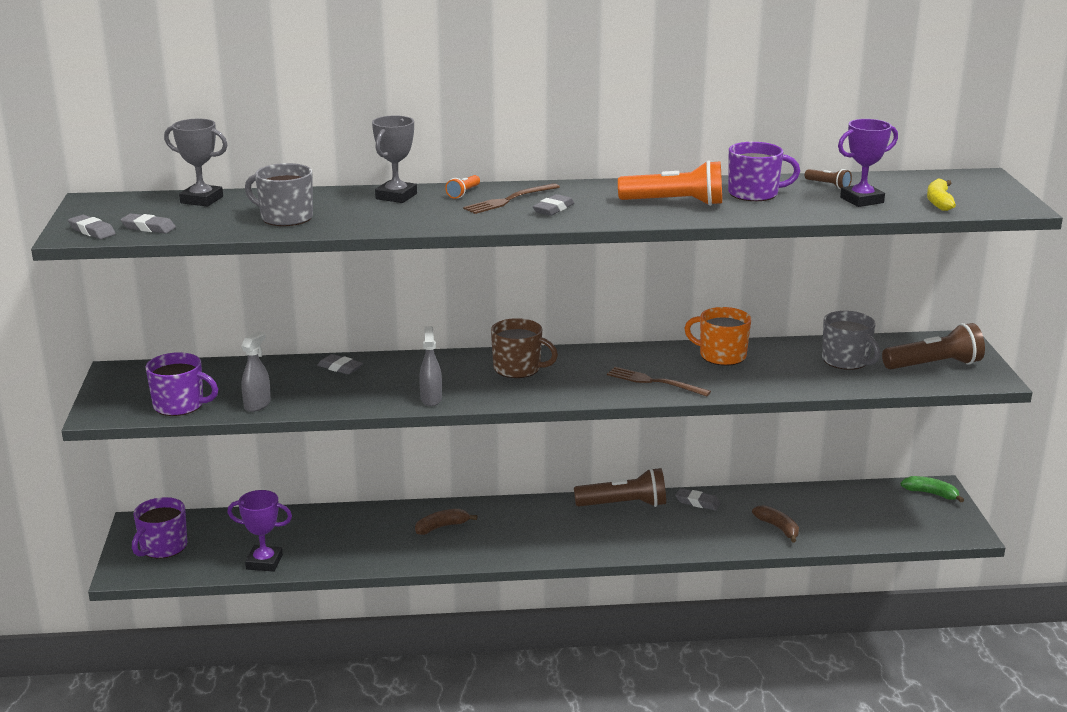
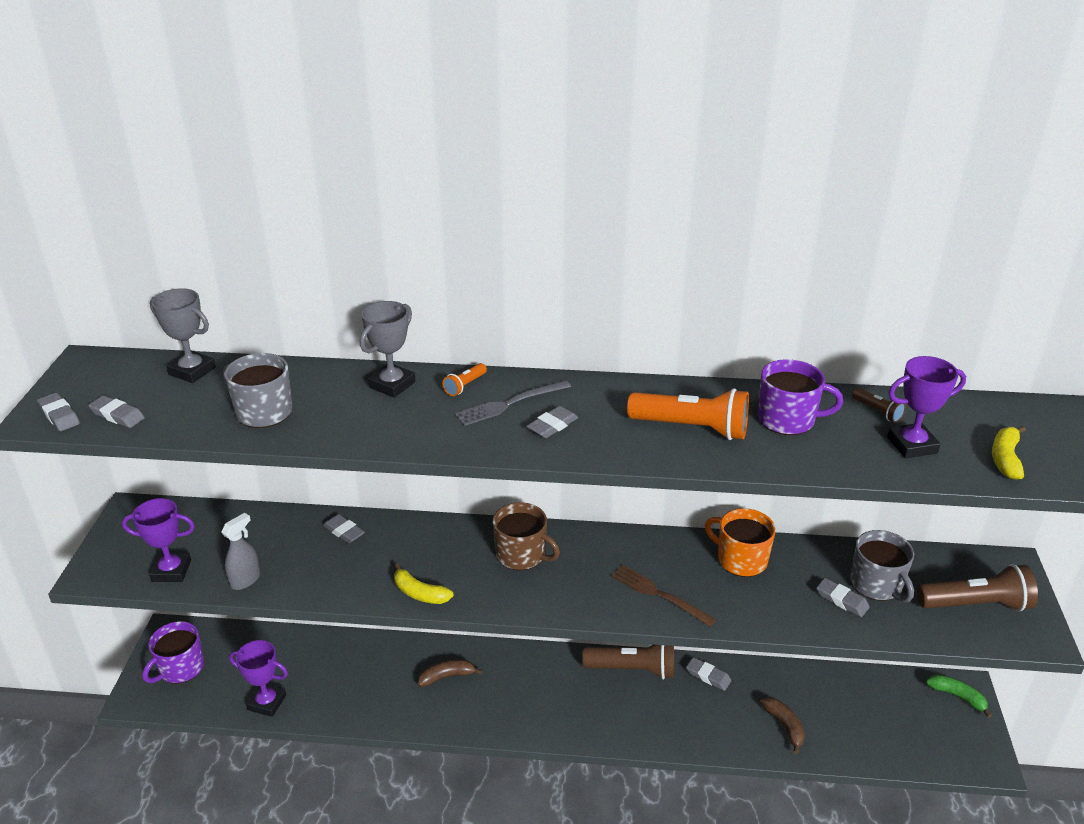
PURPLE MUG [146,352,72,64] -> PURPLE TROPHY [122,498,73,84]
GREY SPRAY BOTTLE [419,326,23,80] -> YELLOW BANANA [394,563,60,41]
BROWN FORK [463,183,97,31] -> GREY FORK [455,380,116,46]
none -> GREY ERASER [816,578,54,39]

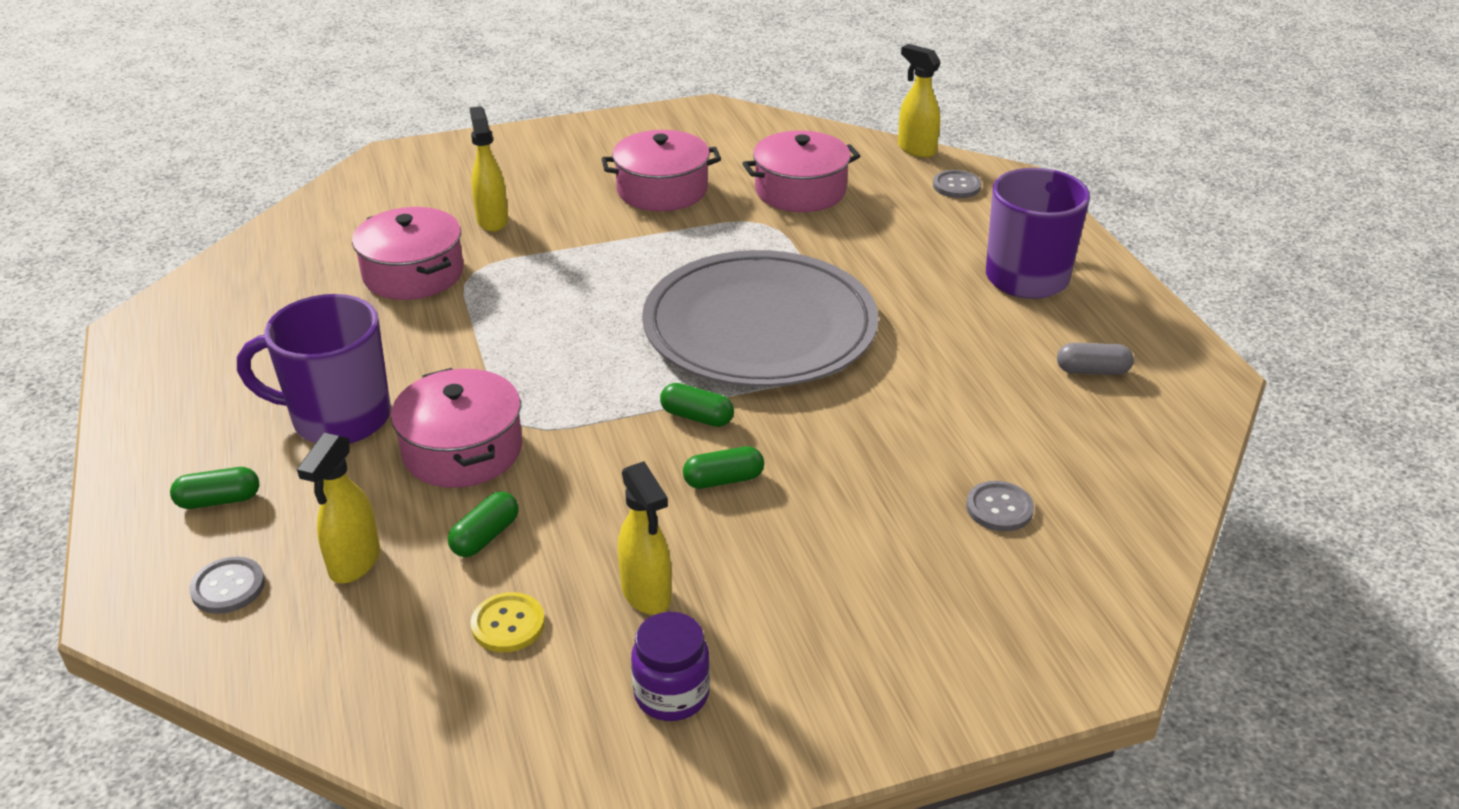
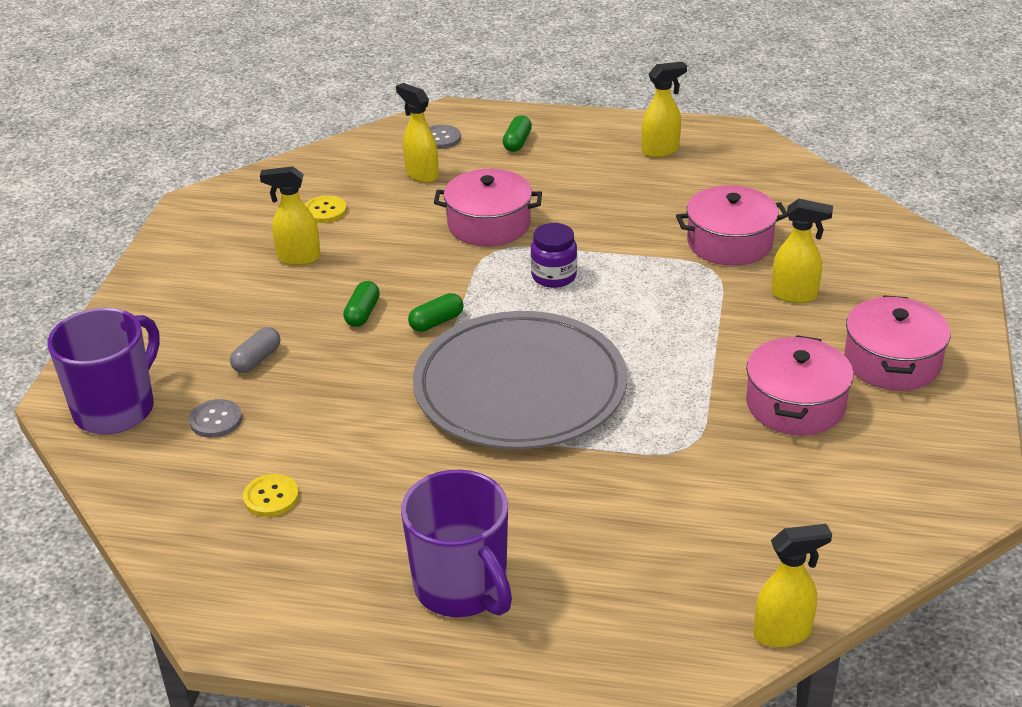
PURPLE MUG [237,294,154,150] -> PURPLE MUG [48,308,112,127], moved
GREY CAPSULE [1057,343,77,32] -> GREY CAPSULE [230,327,50,46], moved
none -> YELLOW BUTTON [243,474,56,43]
PURPLE JAR [631,612,79,109] -> PURPLE JAR [531,223,46,65], moved
none -> YELLOW SPRAY BOTTLE [642,62,45,96]
PINK POT [742,130,118,82] -> PINK POT [844,295,107,96], moved
GREEN CAPSULE [448,491,71,66] -> none
GREY BUTTON [933,170,48,28] -> none

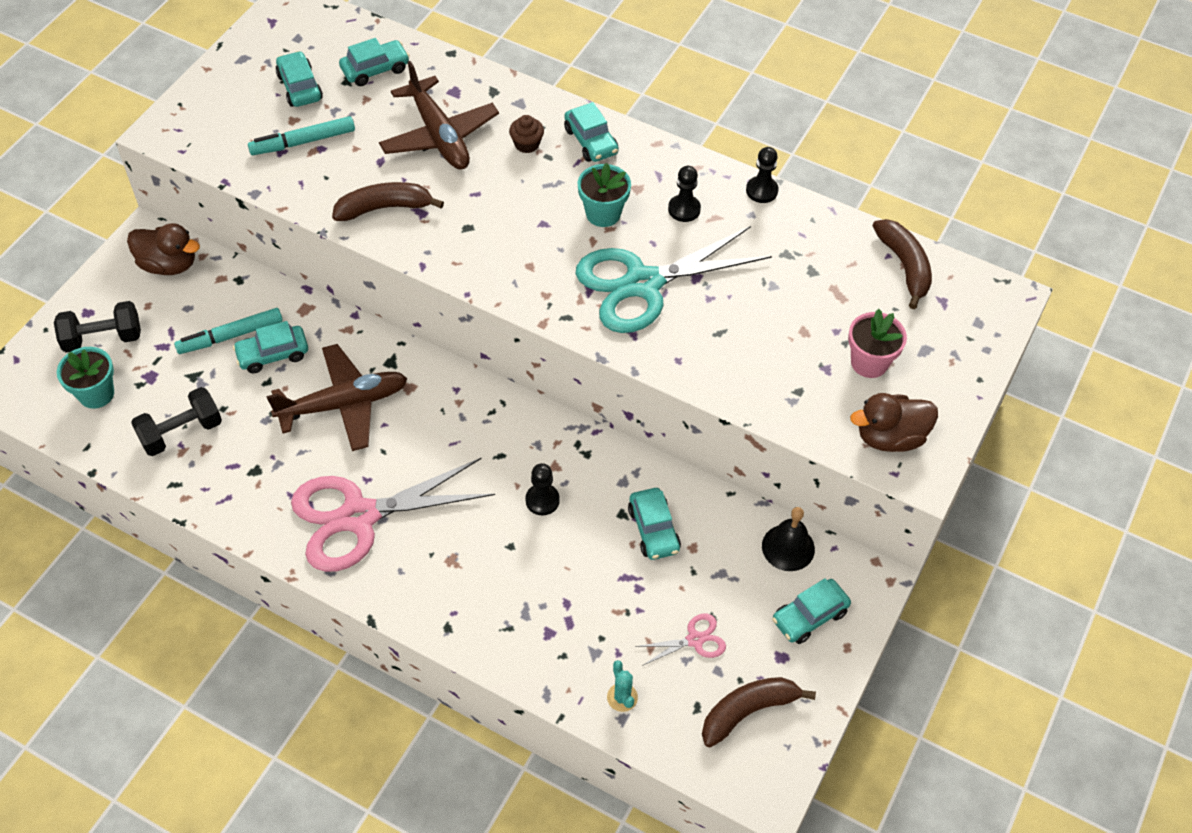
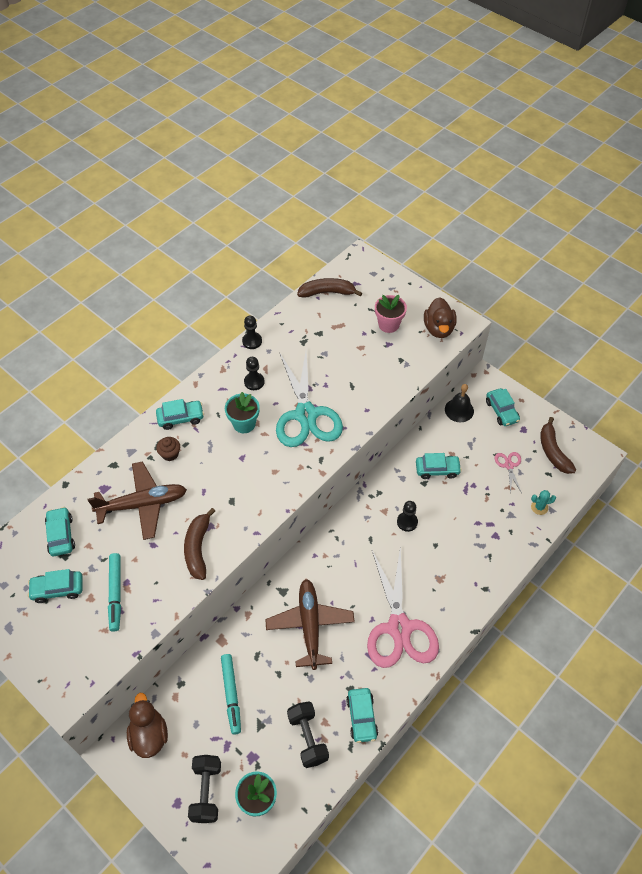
BROWN DUCK [127,223,73,52] -> BROWN DUCK [127,693,41,65], 45 degrees counterclockwise
TURQUOISE CAR [233,321,75,52] -> TURQUOISE CAR [346,688,32,55], moved

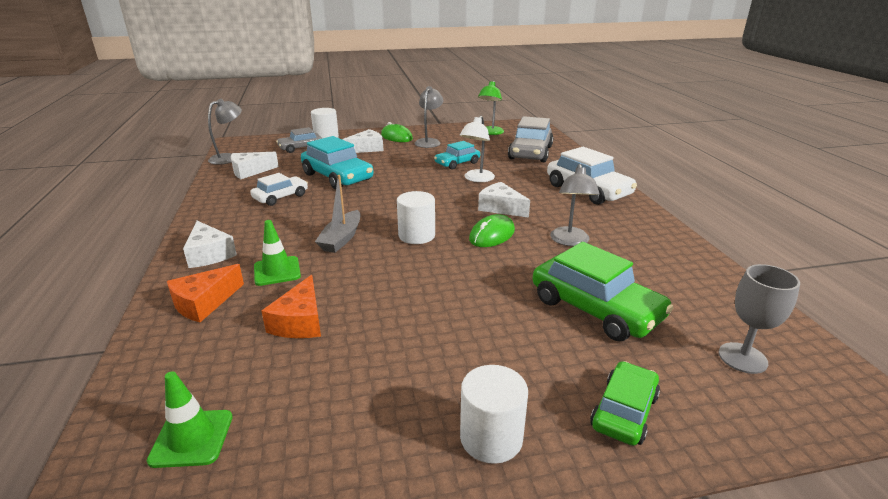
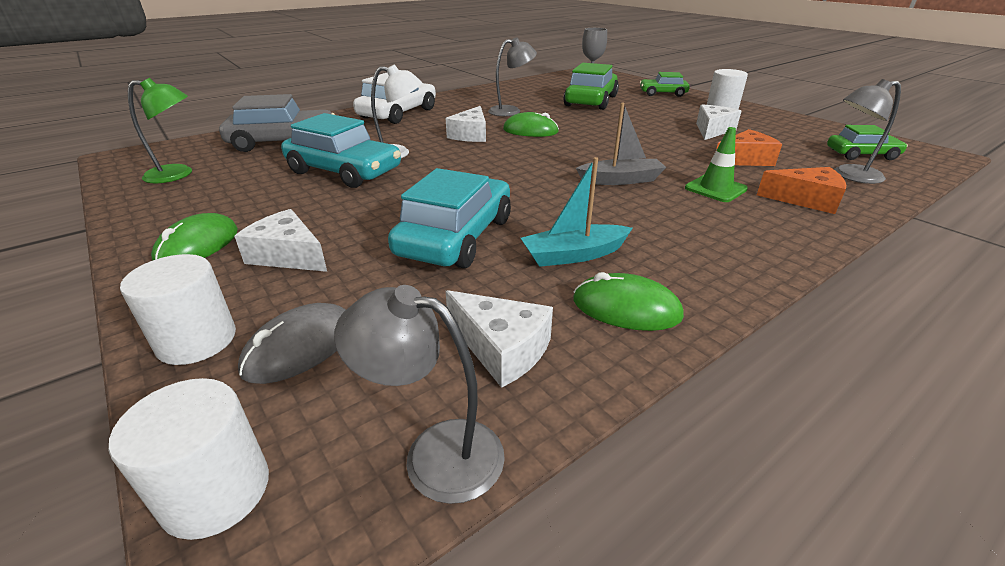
WHITE CYLINDER [397,191,38,53] -> WHITE CYLINDER [109,378,160,162], moved
GREY CAR [276,127,46,26] -> GREY MOUSE [238,303,108,81]
TURQUOISE CAR [434,141,46,29] -> TURQUOISE CAR [281,113,120,75], x1.68
WHITE CAR [250,173,58,33] -> TURQUOISE BOAT [521,157,112,110]
none -> GREEN MOUSE [573,272,111,59]
WHITE CHEESE [183,221,54,47] -> WHITE CHEESE [696,104,45,36], moved
GREEN TRAFFIC CONE [147,371,86,97] -> GREEN CAR [827,125,81,35]
GREY LAMP [415,86,28,62] -> GREY LAMP [834,79,67,105], moved

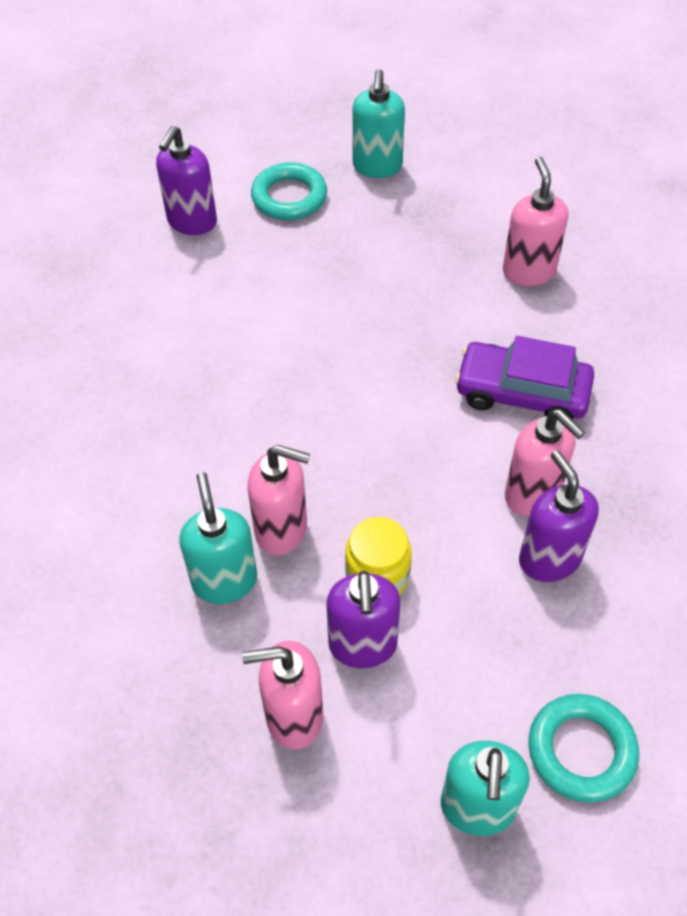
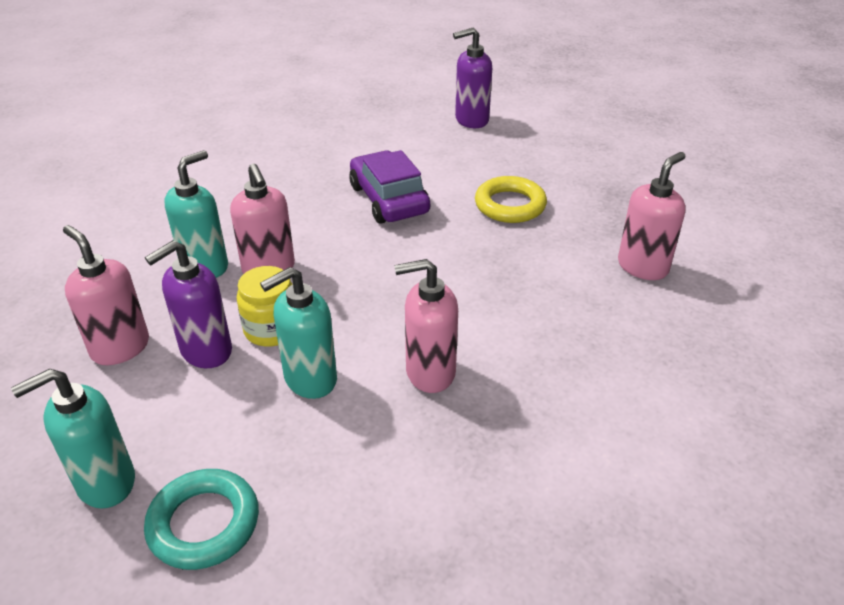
TURQUOISE SOAP DISPENSER [352,69,53,109] -> TURQUOISE SOAP DISPENSER [260,267,77,132], moved
PURPLE CAR [455,336,139,84] -> PURPLE CAR [349,150,81,74], moved
PINK SOAP DISPENSER [505,409,80,107] -> PINK SOAP DISPENSER [394,259,64,134], 75 degrees clockwise
none -> YELLOW RING [475,176,72,47]
TURQUOISE RING [251,162,76,58] -> none
PURPLE SOAP DISPENSER [519,450,80,132] -> none

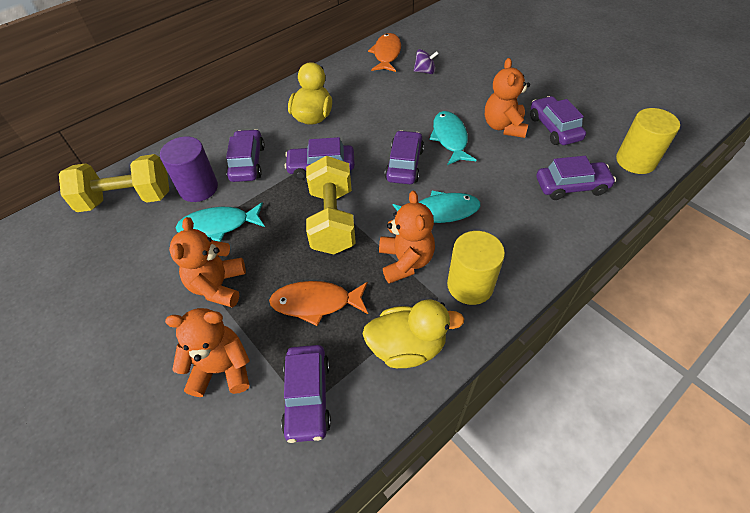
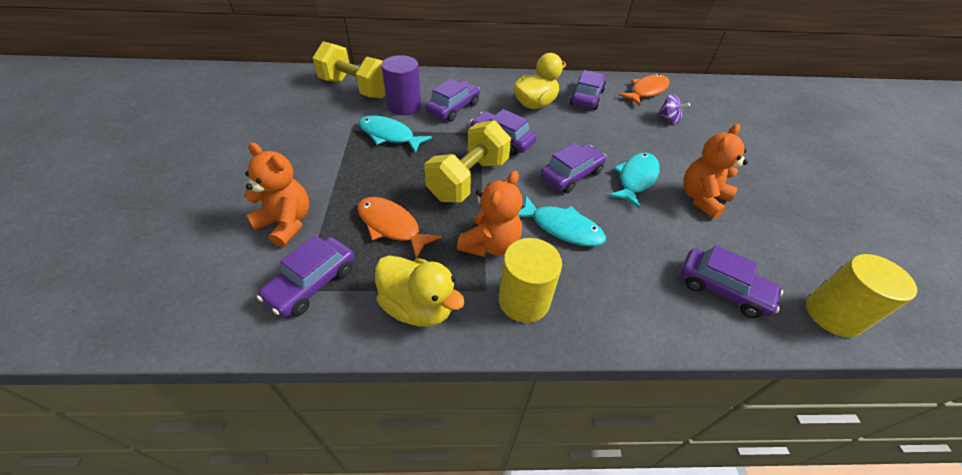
PURPLE CAR [530,96,56,49] -> PURPLE CAR [570,70,36,40], moved
ORANGE TEDDY BEAR [169,217,77,91] -> none

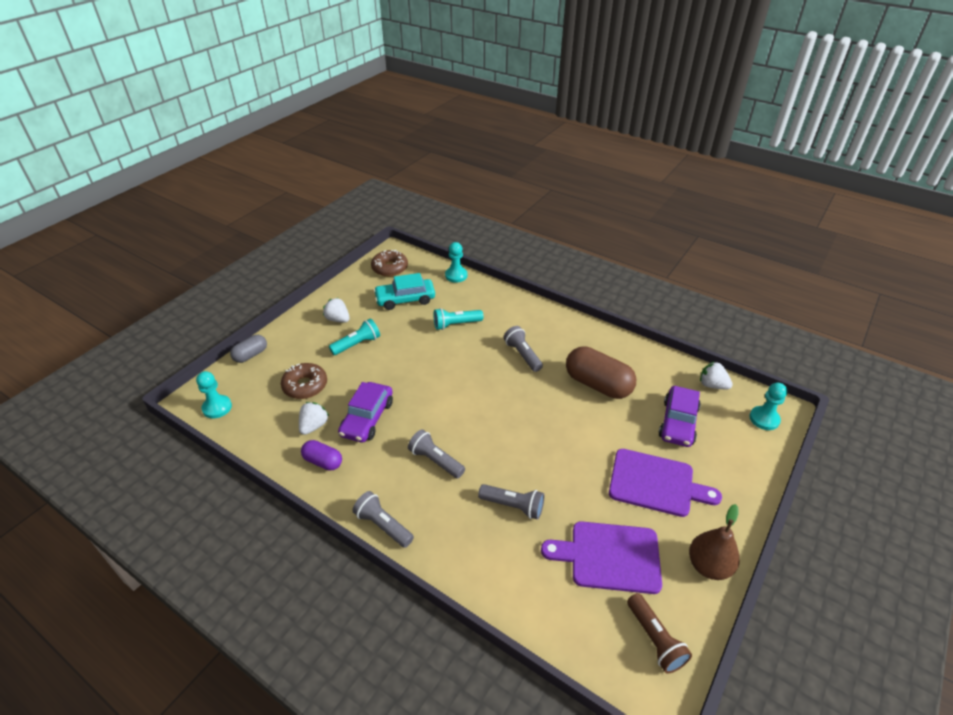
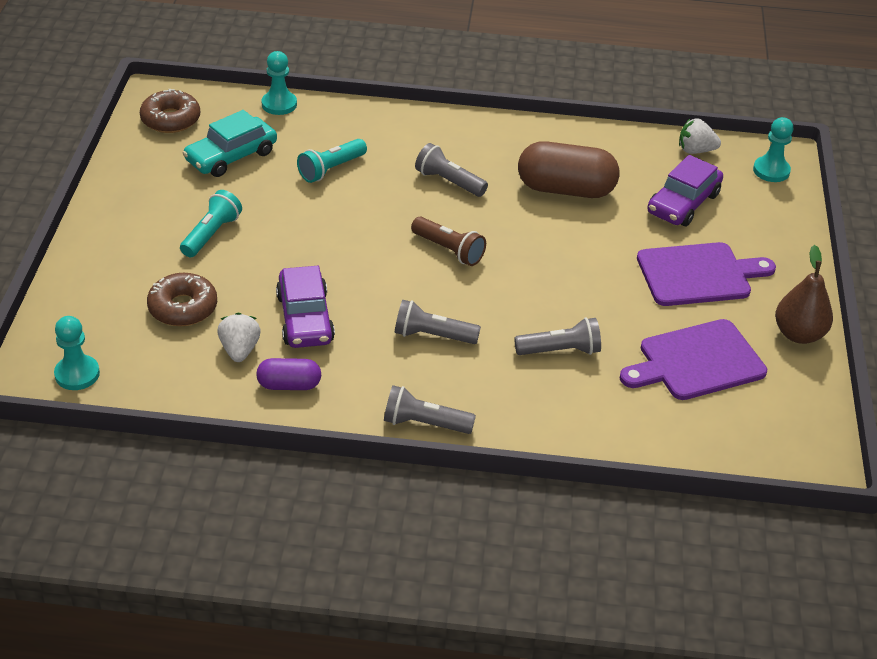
BROWN FLASHLIGHT [627,593,65,81] -> BROWN FLASHLIGHT [411,217,75,49], moved
PURPLE CAR [659,386,42,61] -> PURPLE CAR [647,155,76,71], 45 degrees clockwise
GREY CAPSULE [230,335,37,28] -> none
WHITE STRAWBERRY [323,298,27,25] -> none

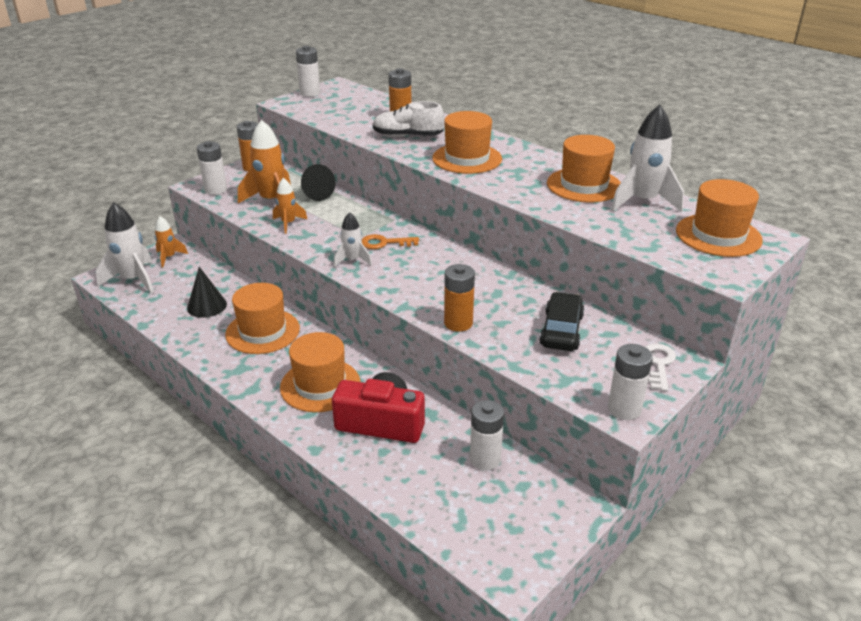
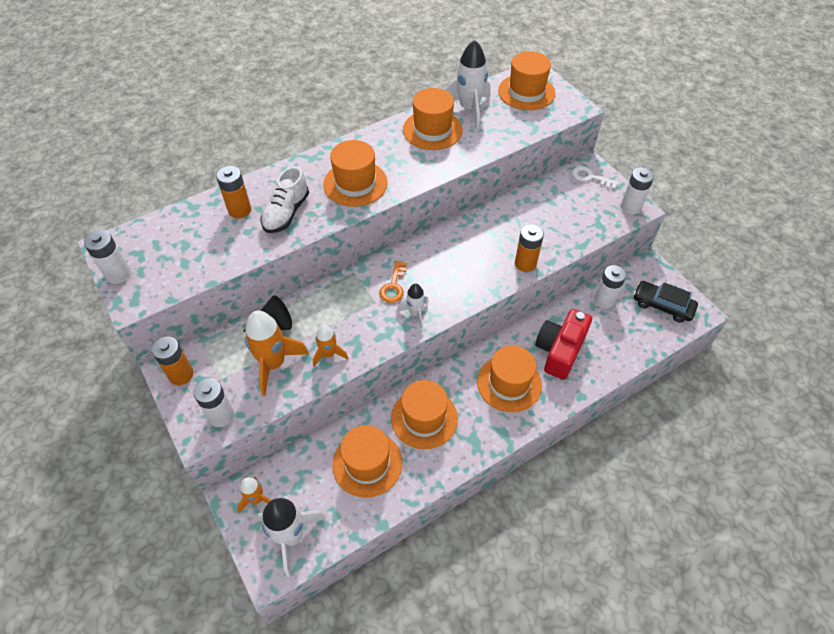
BLACK CONE [187,267,40,51] -> ORANGE HAT [333,425,69,73]
BLACK CAR [539,292,45,59] -> BLACK CAR [633,281,65,42], moved

